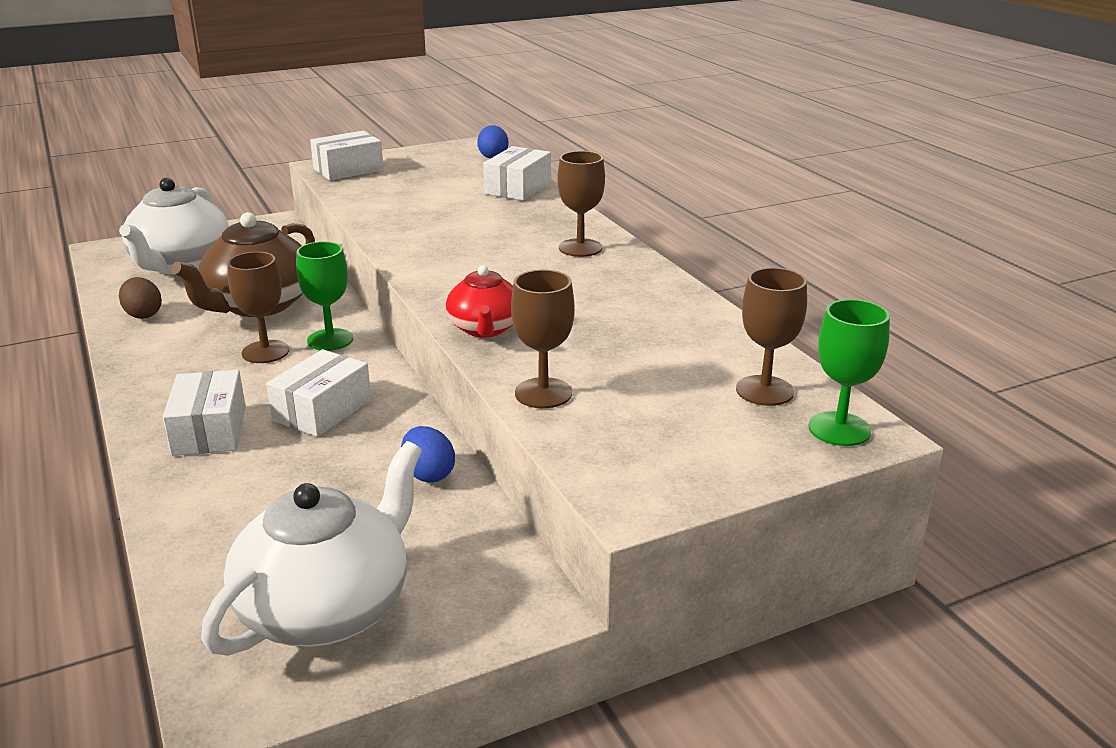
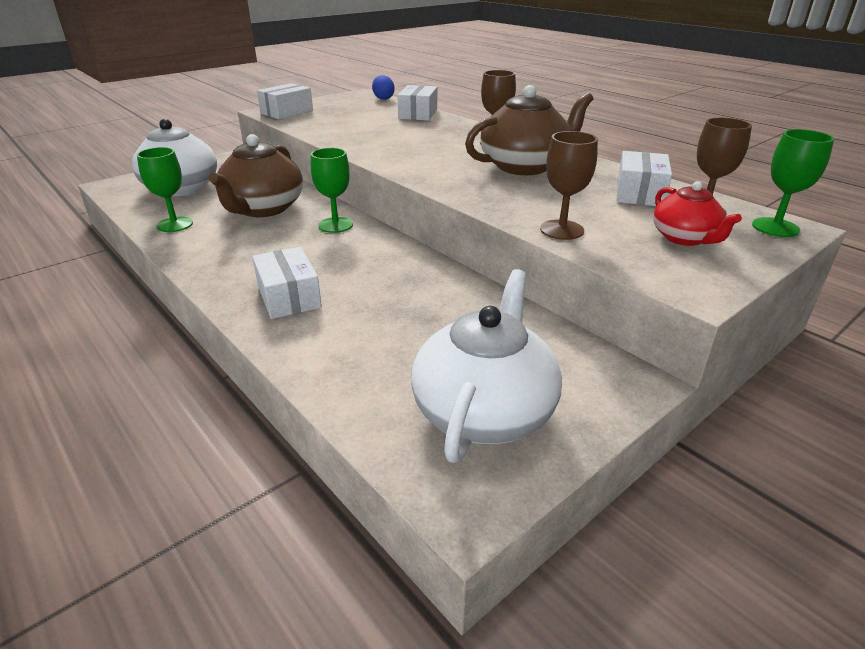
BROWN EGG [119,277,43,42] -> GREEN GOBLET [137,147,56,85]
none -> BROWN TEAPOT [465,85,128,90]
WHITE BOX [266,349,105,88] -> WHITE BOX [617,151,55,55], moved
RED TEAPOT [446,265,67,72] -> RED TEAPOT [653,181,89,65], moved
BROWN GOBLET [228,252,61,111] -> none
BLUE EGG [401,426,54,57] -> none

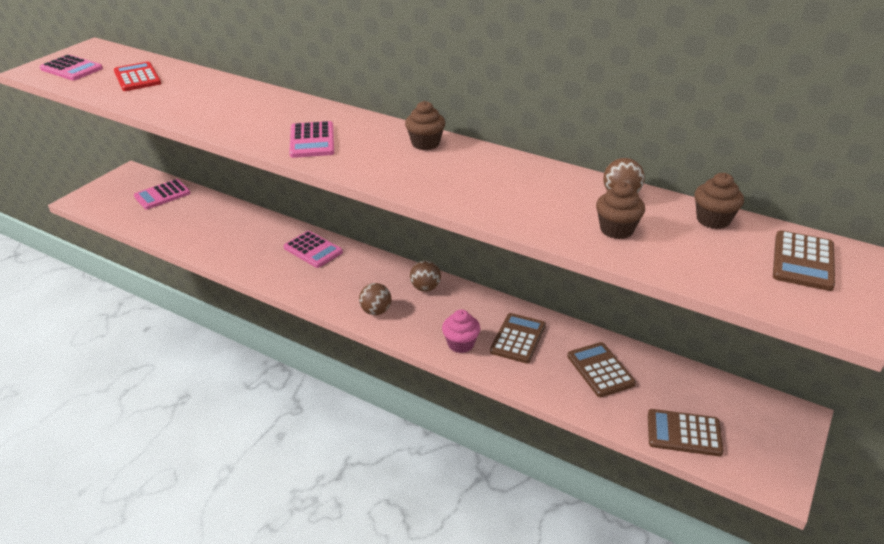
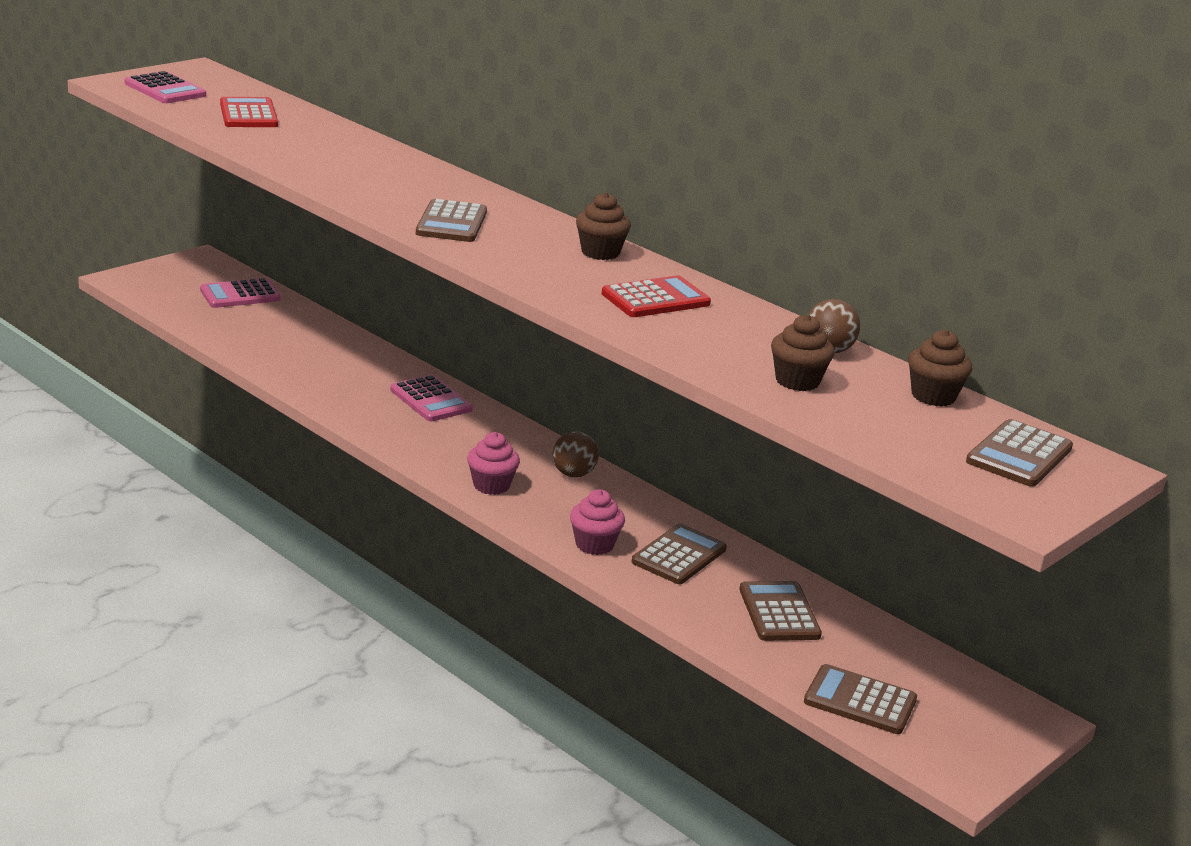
PINK CALCULATOR [289,121,45,37] -> BROWN CALCULATOR [416,199,71,43]
BROWN BALL [359,283,33,32] -> PINK CUPCAKE [467,432,53,63]
none -> RED CALCULATOR [602,275,109,42]

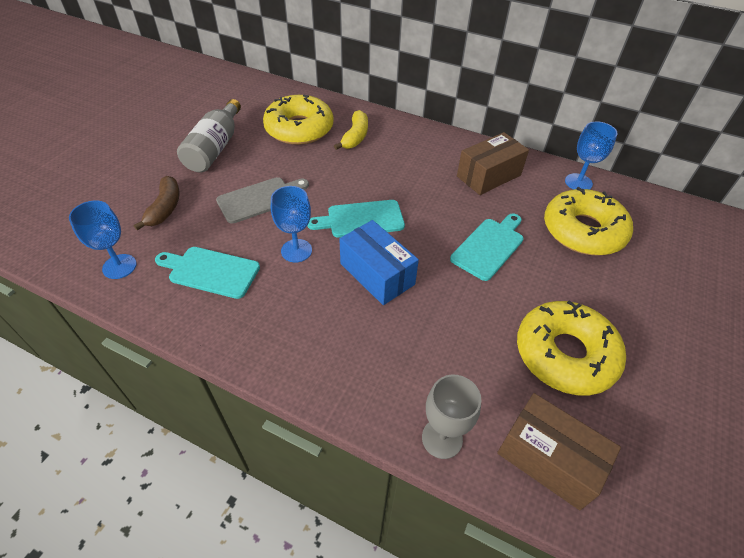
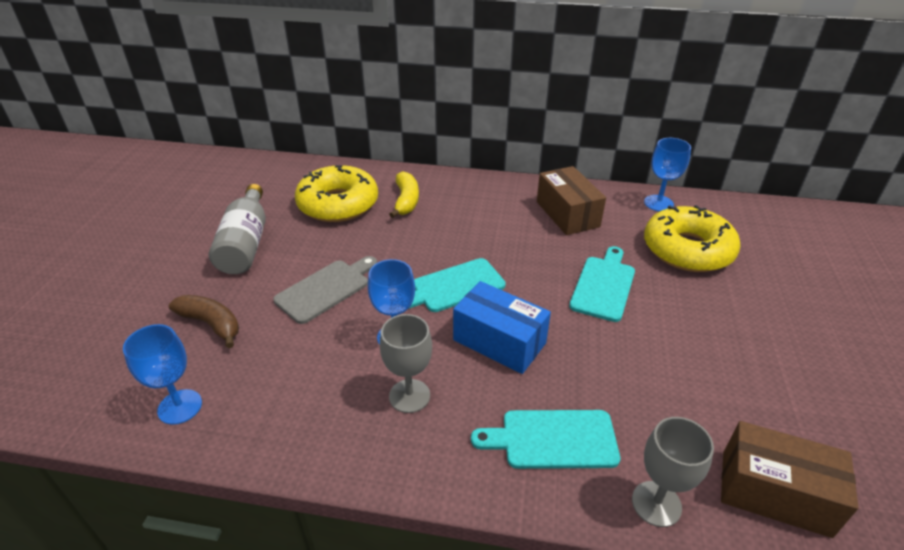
BROWN BANANA [134,176,46,54] -> BROWN BANANA [169,295,70,53], 45 degrees counterclockwise
none -> GREY GOBLET [380,314,52,99]
TURQUOISE CUTTING BOARD [155,247,105,52] -> TURQUOISE CUTTING BOARD [471,410,149,59], moved
BROWN BOX [457,132,72,63] -> BROWN BOX [537,166,69,69], 60 degrees counterclockwise
YELLOW DONUT [517,300,109,95] -> none

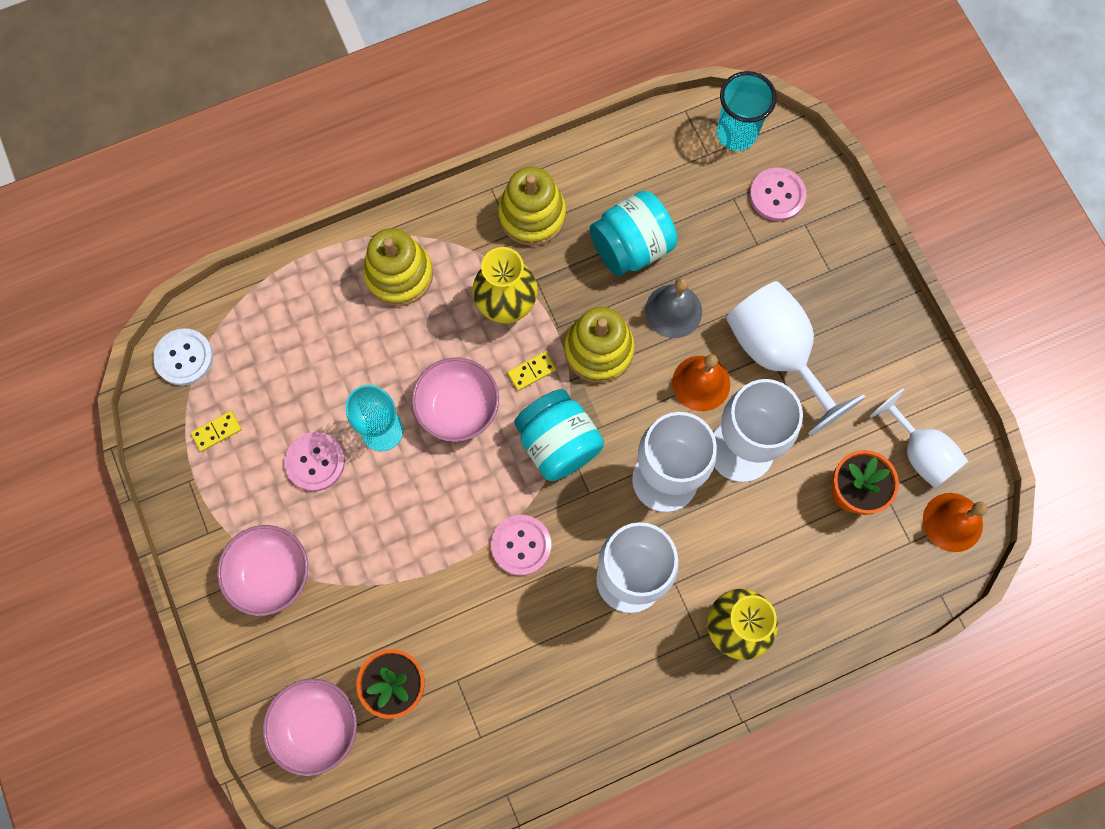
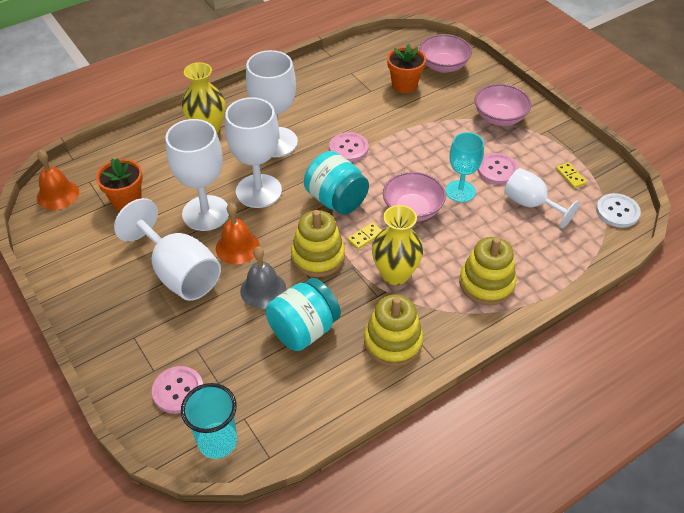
WHITE GOBLET [870,388,98,100] -> WHITE GOBLET [504,168,76,60], moved
YELLOW DOMINO [191,411,51,41] -> YELLOW DOMINO [556,162,31,27], 75 degrees counterclockwise

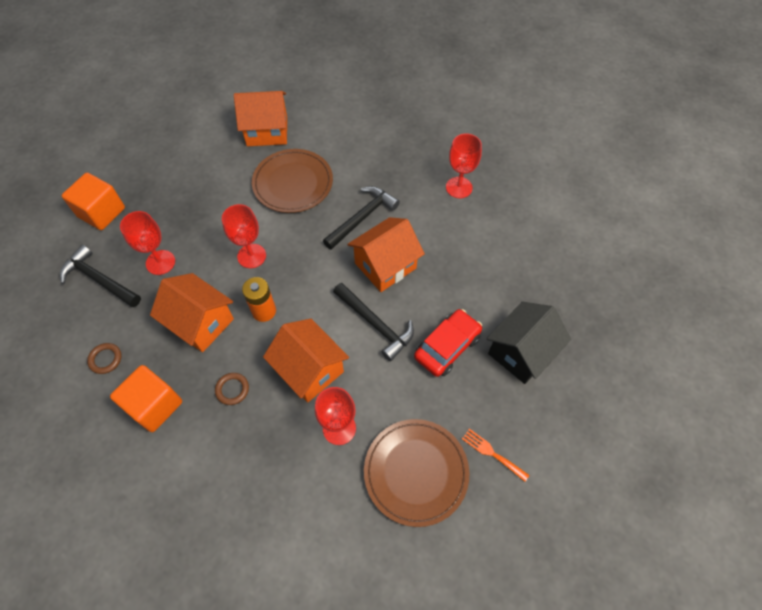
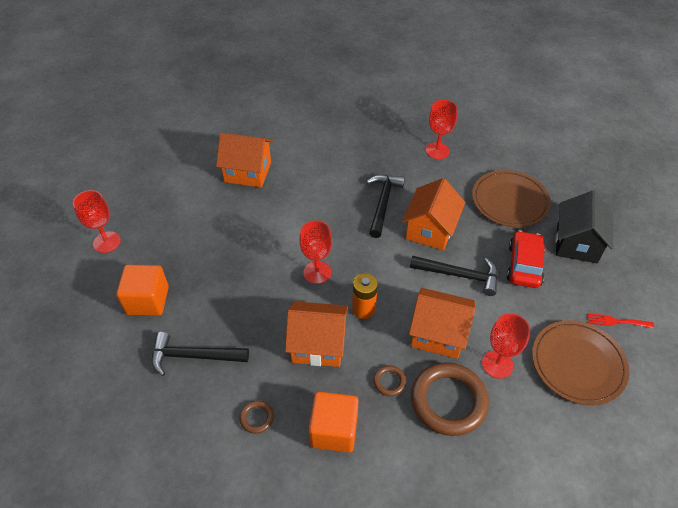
RED GOBLET [120,211,55,64] -> RED GOBLET [73,190,48,63], moved
ORANGE HOUSE [234,91,53,55] -> ORANGE HOUSE [216,133,57,55], 45 degrees clockwise
none -> BROWN RING [411,362,78,74]
BROWN PLATE [252,149,81,64] -> BROWN PLATE [472,170,79,58], moved
ORANGE FORK [462,429,67,53] -> RED FORK [587,313,67,15]

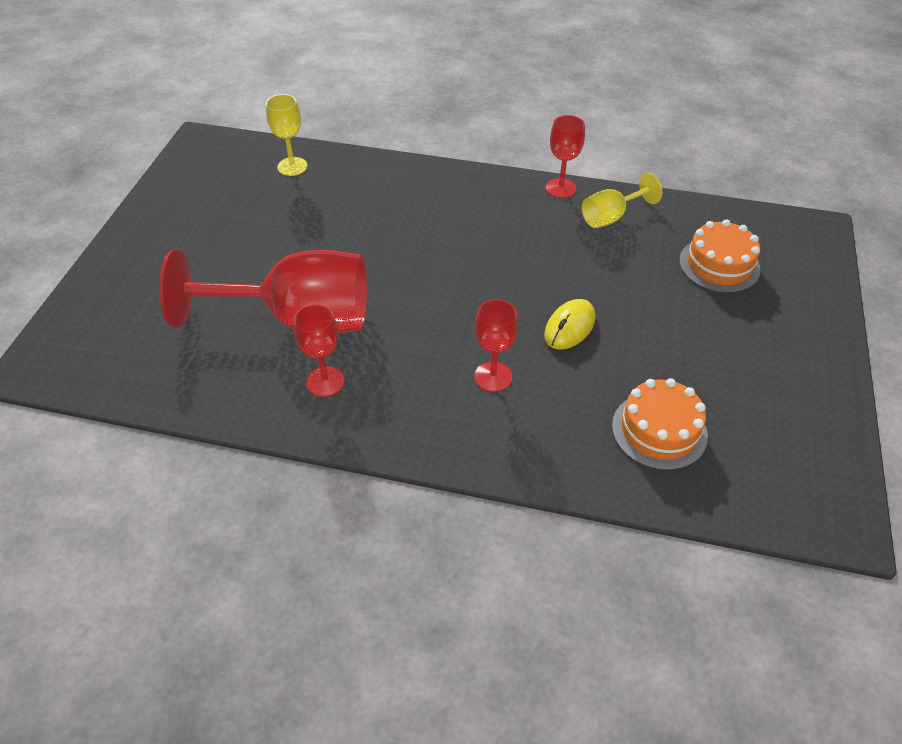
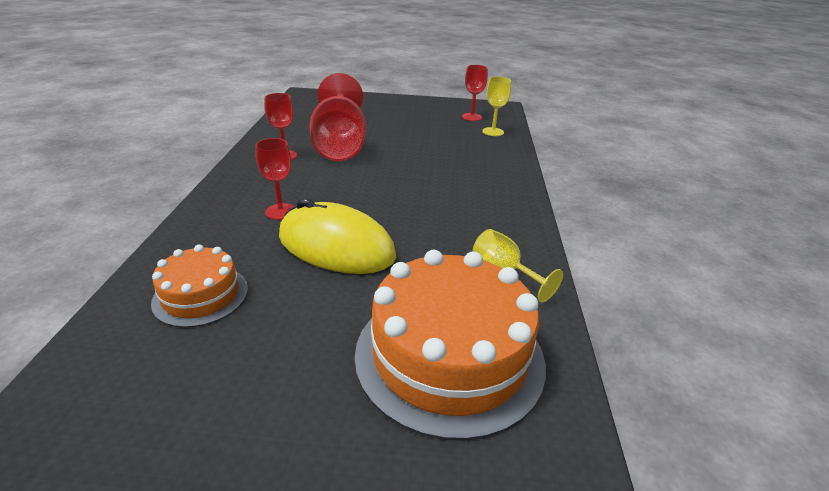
YELLOW MOUSE [544,299,51,51] -> YELLOW MOUSE [279,198,117,76], x1.99
ORANGE CAKE [679,219,81,74] -> ORANGE CAKE [355,250,191,191], x1.87
RED GOBLET [546,115,39,83] -> RED GOBLET [462,65,26,56], moved

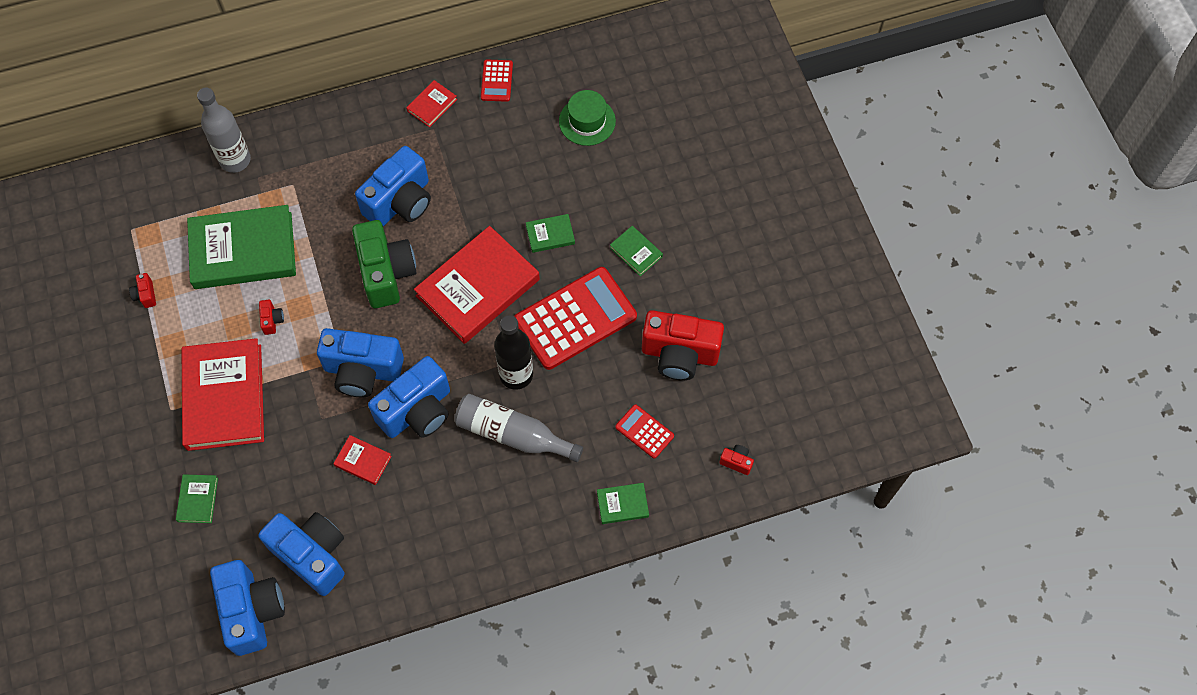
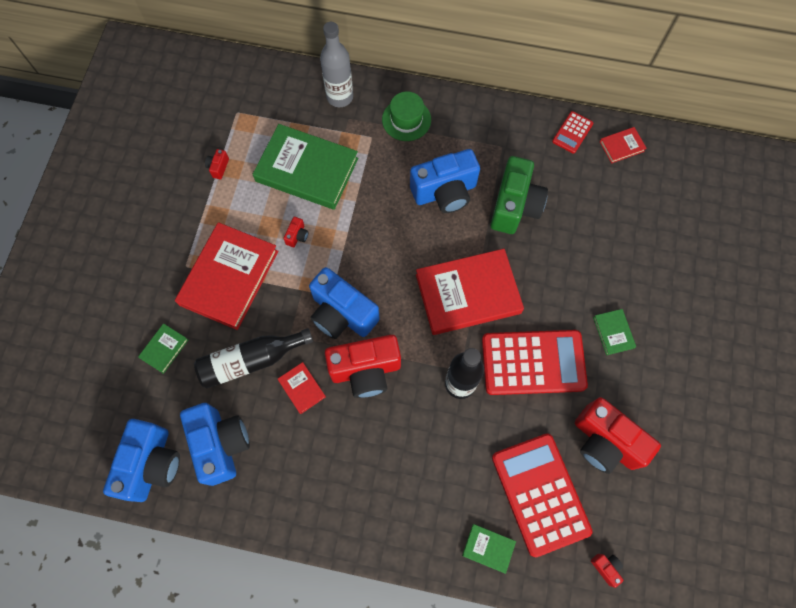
none -> BLACK BOTTLE [194,328,119,61]
BLUE CAMERA [368,356,82,82] -> RED CAMERA [325,335,76,63]
GREEN HAT [559,90,57,56] -> GREEN HAT [382,92,49,49], moved
GREEN CAMERA [352,220,65,88] -> GREEN CAMERA [490,156,58,78], moved
RED CALCULATOR [615,404,59,55] -> RED CALCULATOR [492,434,100,123], x2.14
RED BOOK [406,80,51,47] -> RED BOOK [600,127,47,36], moved
GREY BOTTLE [454,394,129,68] -> none
GREEN BOOK [526,214,49,39] -> none

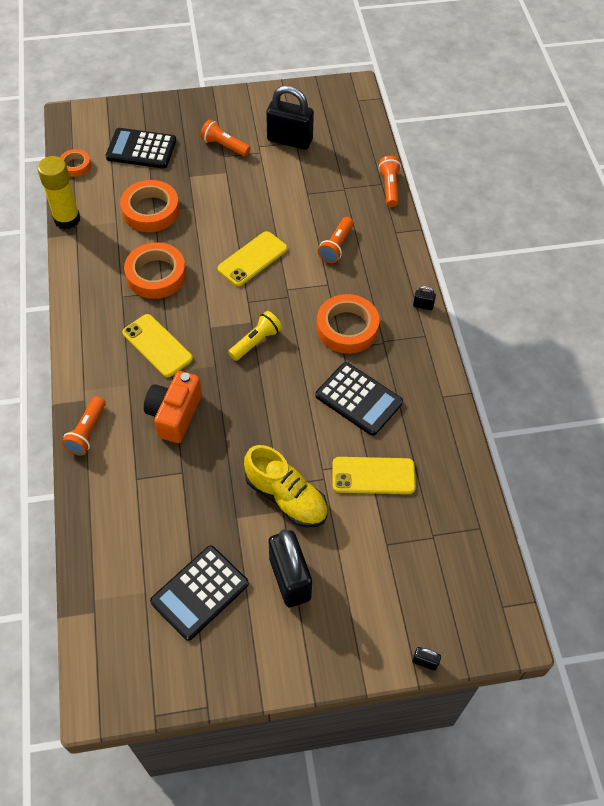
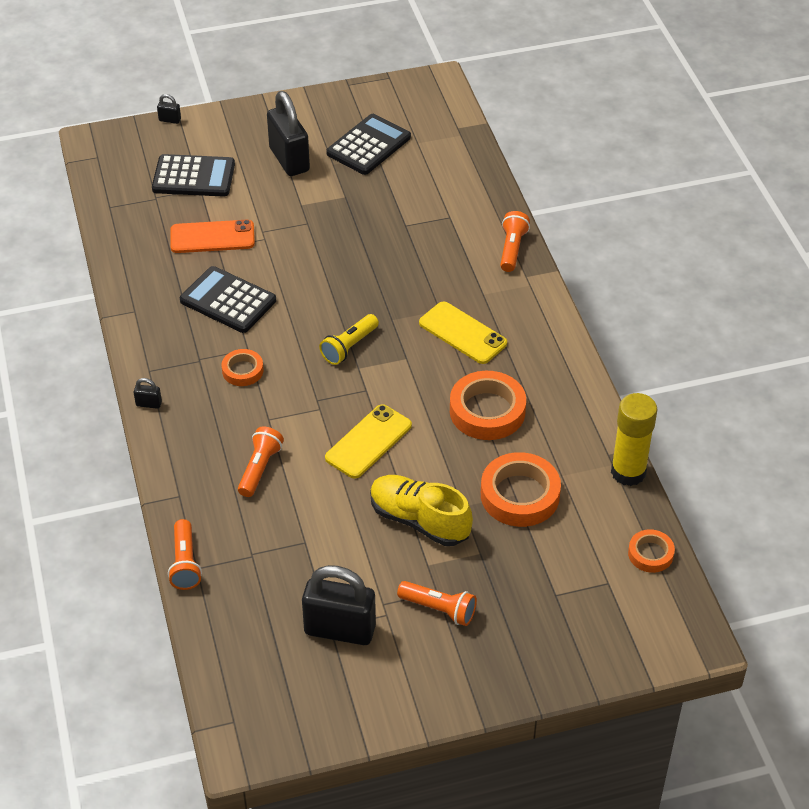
BLACK CALCULATOR [105,128,71,40] -> BLACK CALCULATOR [152,154,83,43], moved
YELLOW PHONE [332,457,84,37] -> ORANGE PHONE [170,220,85,33]
ORANGE TAPE [317,294,62,60] -> ORANGE TAPE [222,349,42,37], x0.56
YELLOW SHOE [244,445,84,83] -> YELLOW SHOE [370,475,103,71], moved
ORANGE CAMERA [144,371,58,72] -> none

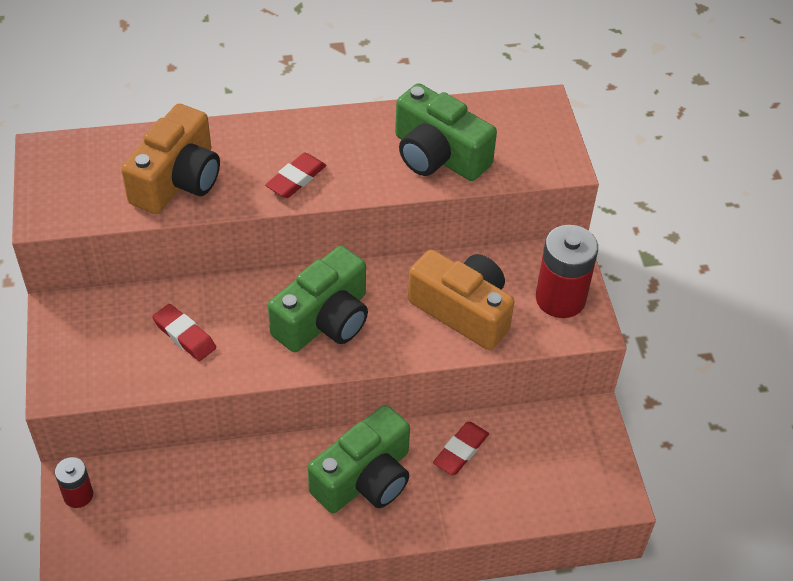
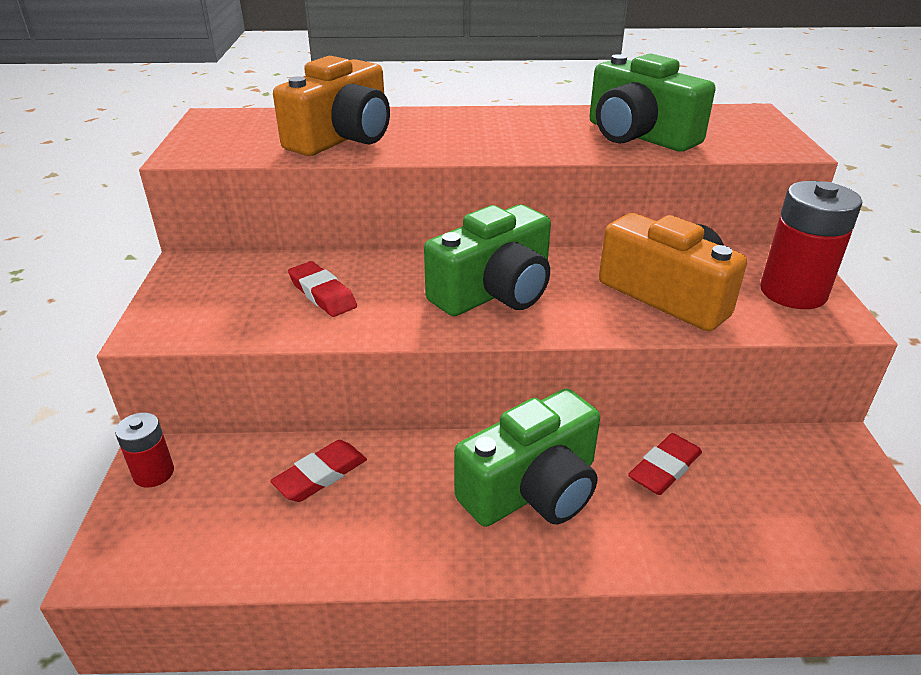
RED ERASER [265,153,61,45] -> RED ERASER [270,440,97,62], moved

